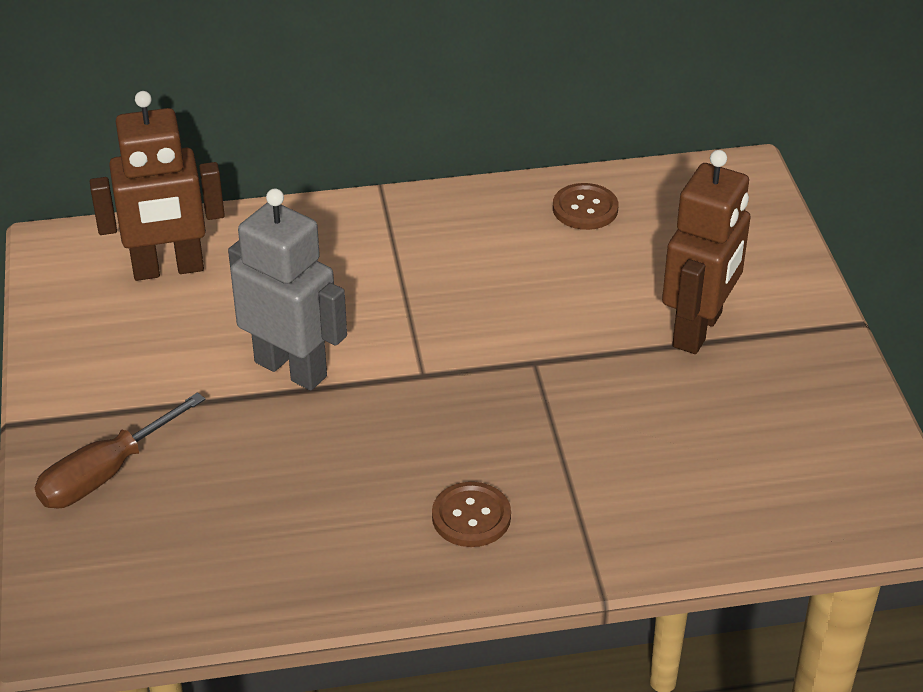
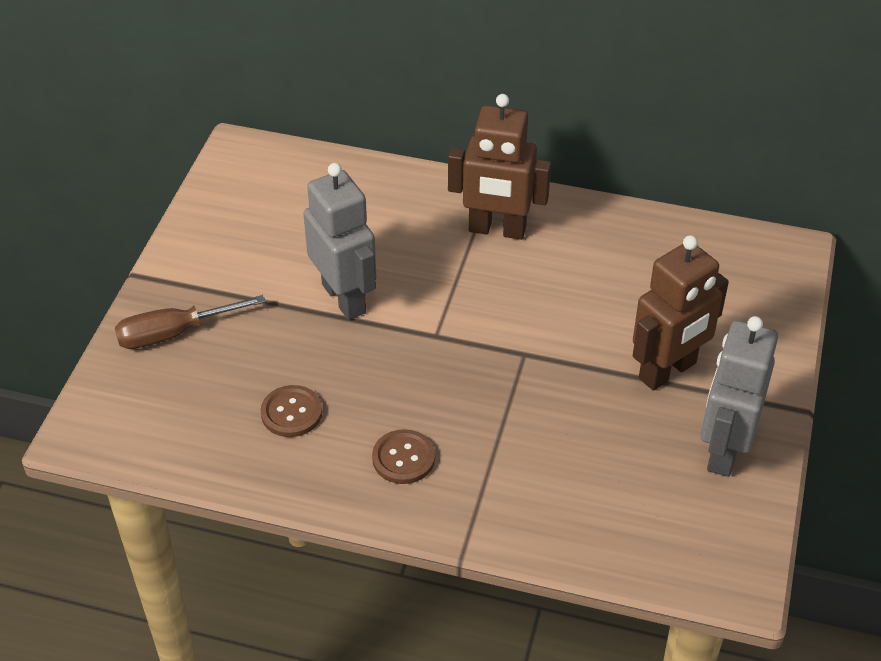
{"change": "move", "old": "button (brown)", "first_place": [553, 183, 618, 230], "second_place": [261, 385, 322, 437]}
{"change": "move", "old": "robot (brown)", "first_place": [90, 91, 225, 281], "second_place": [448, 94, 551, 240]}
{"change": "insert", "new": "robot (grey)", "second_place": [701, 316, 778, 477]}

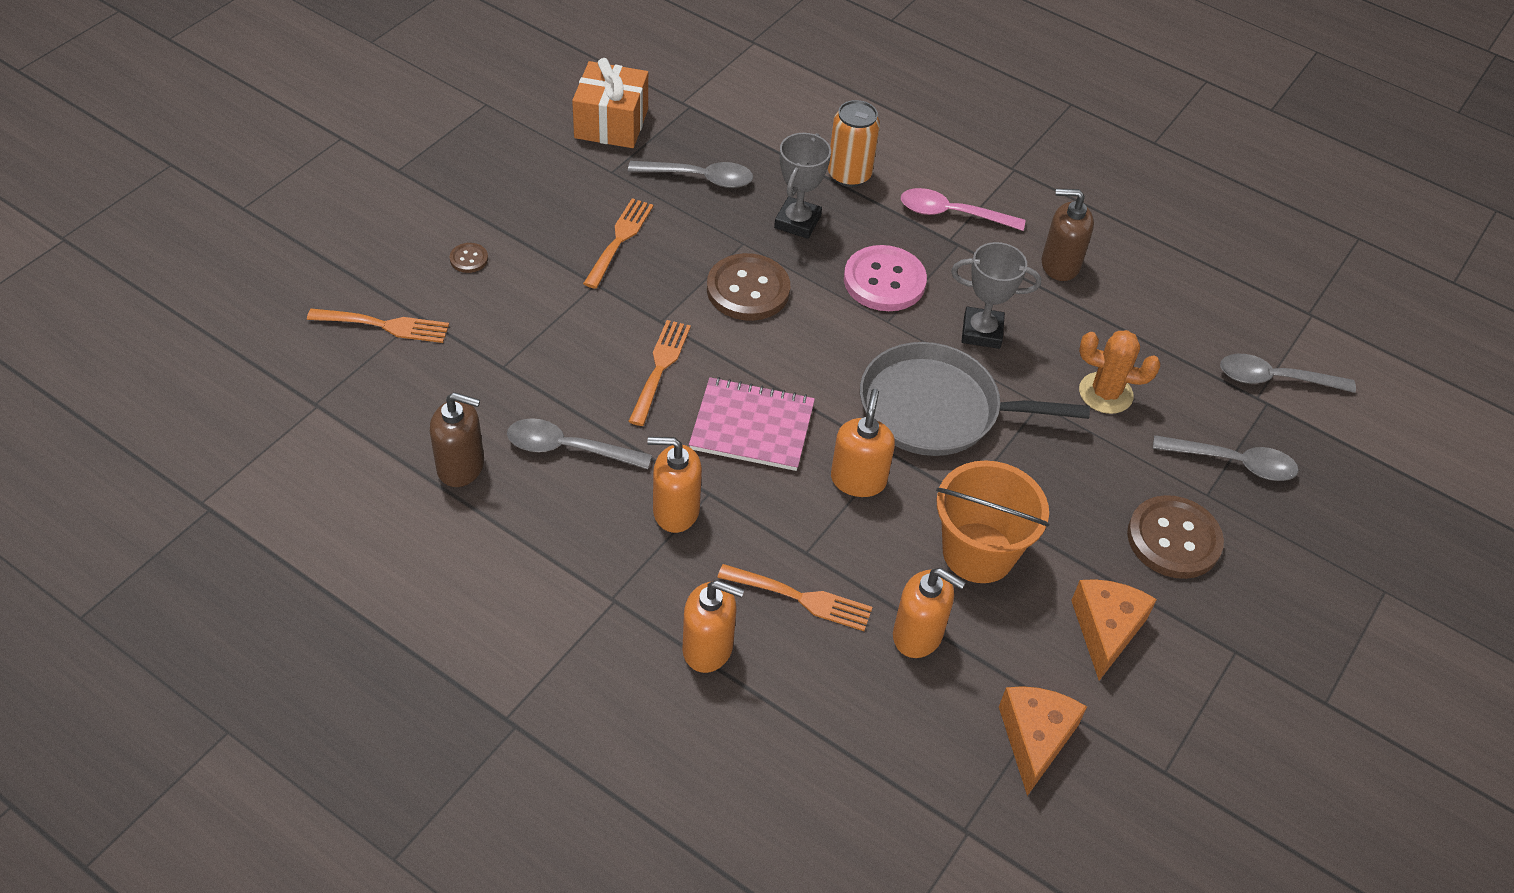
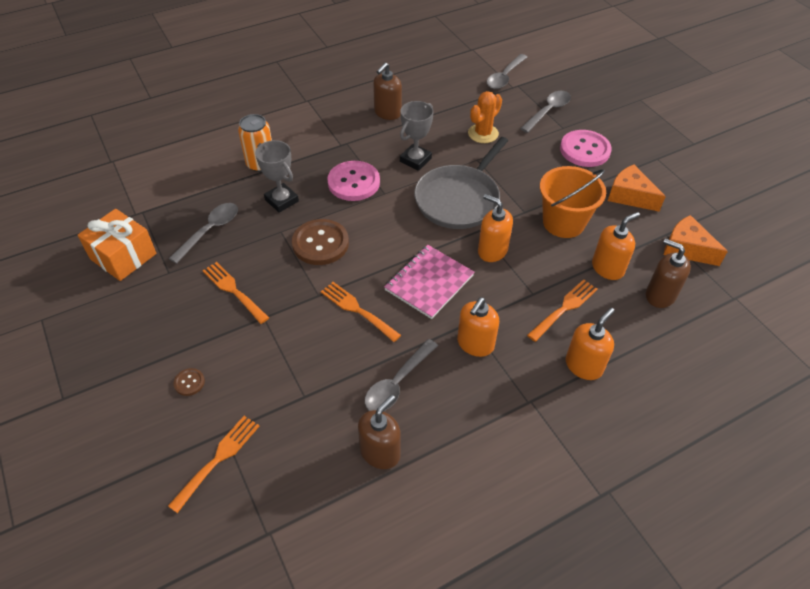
{"change": "recolor", "old": "button (brown)", "new": "button (pink)", "first_place": [1127, 495, 1224, 579], "second_place": [560, 130, 612, 167]}
{"change": "insert", "new": "soap dispenser (brown)", "second_place": [646, 239, 691, 308]}
{"change": "delete", "old": "spoon (pink)", "first_place": [901, 188, 1025, 231]}

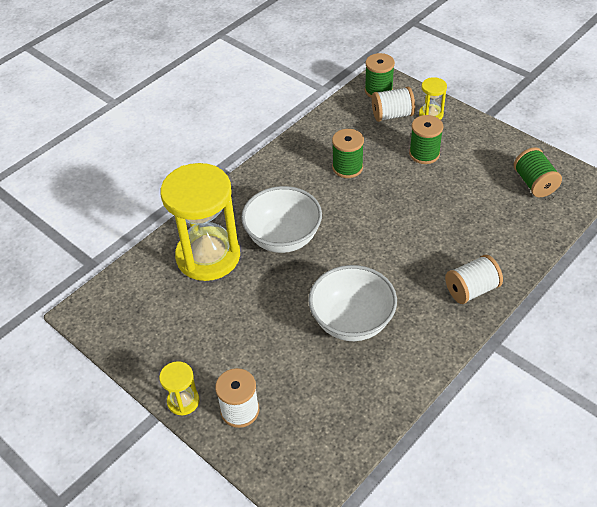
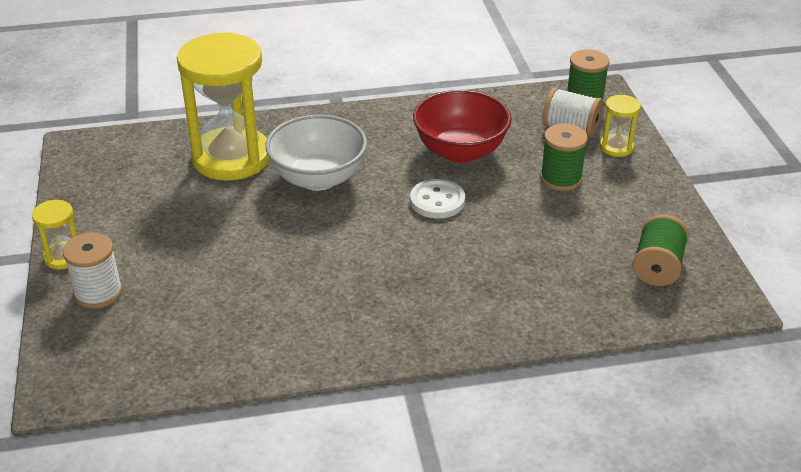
{"change": "insert", "new": "button (white)", "second_place": [410, 179, 465, 219]}
{"change": "replace", "old": "spool (green)", "new": "bowl (red)", "first_place": [332, 129, 364, 178], "second_place": [413, 90, 512, 163]}
{"change": "delete", "old": "bowl (white)", "first_place": [309, 265, 397, 341]}
{"change": "delete", "old": "spool (white)", "first_place": [445, 255, 503, 304]}

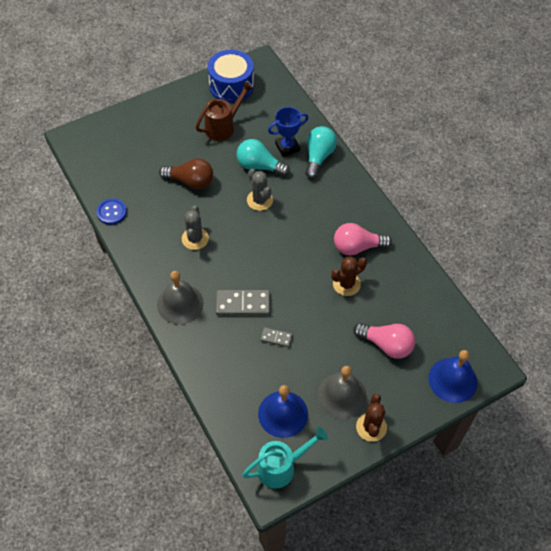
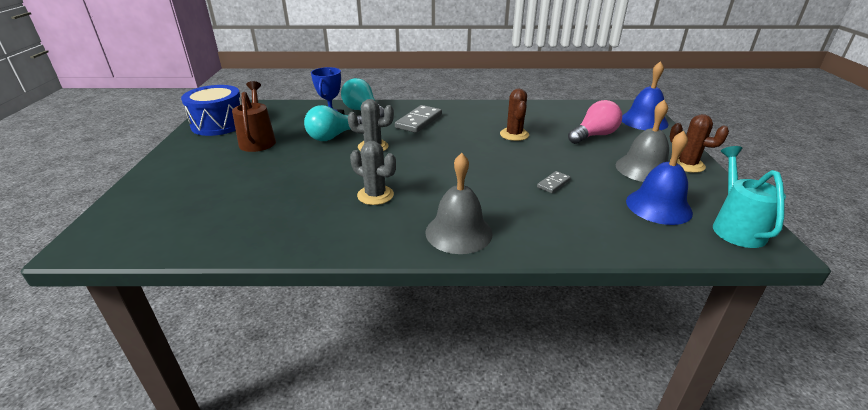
{"change": "move", "old": "domino (grey)", "first_place": [216, 290, 270, 315], "second_place": [395, 105, 442, 133]}
{"change": "delete", "old": "button (blue)", "first_place": [96, 198, 127, 225]}
{"change": "delete", "old": "light bulb (brown)", "first_place": [159, 158, 213, 190]}
{"change": "delete", "old": "light bulb (pink)", "first_place": [334, 223, 392, 255]}

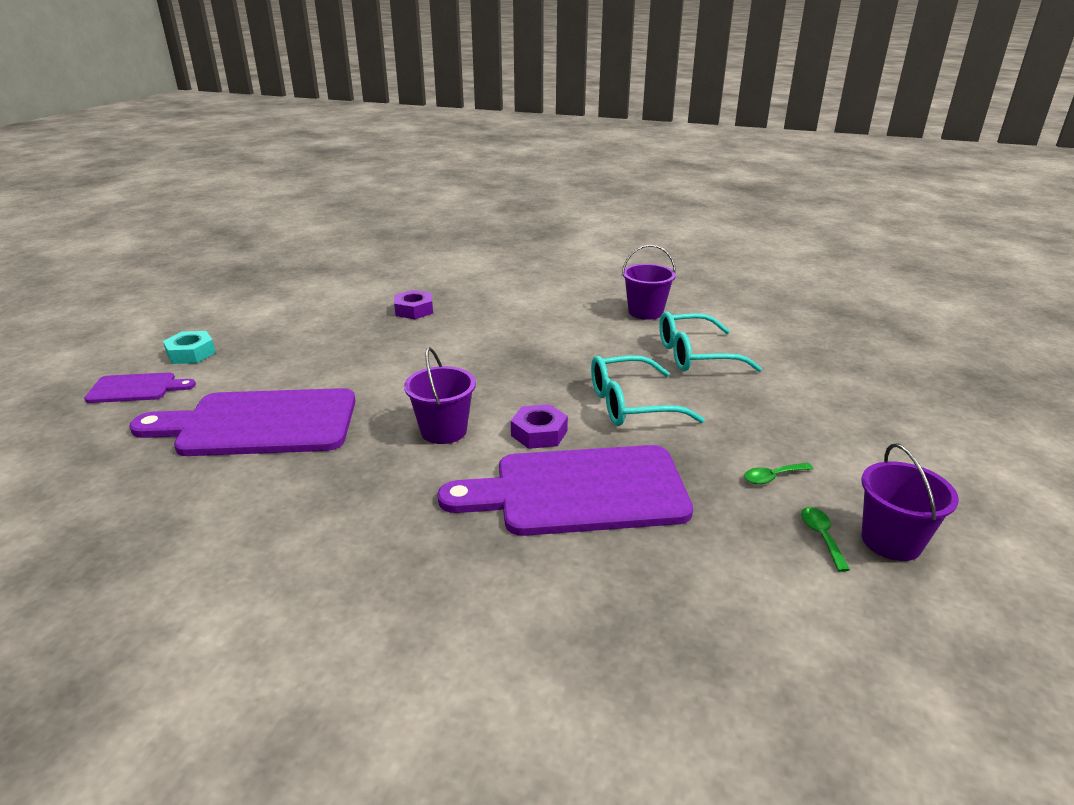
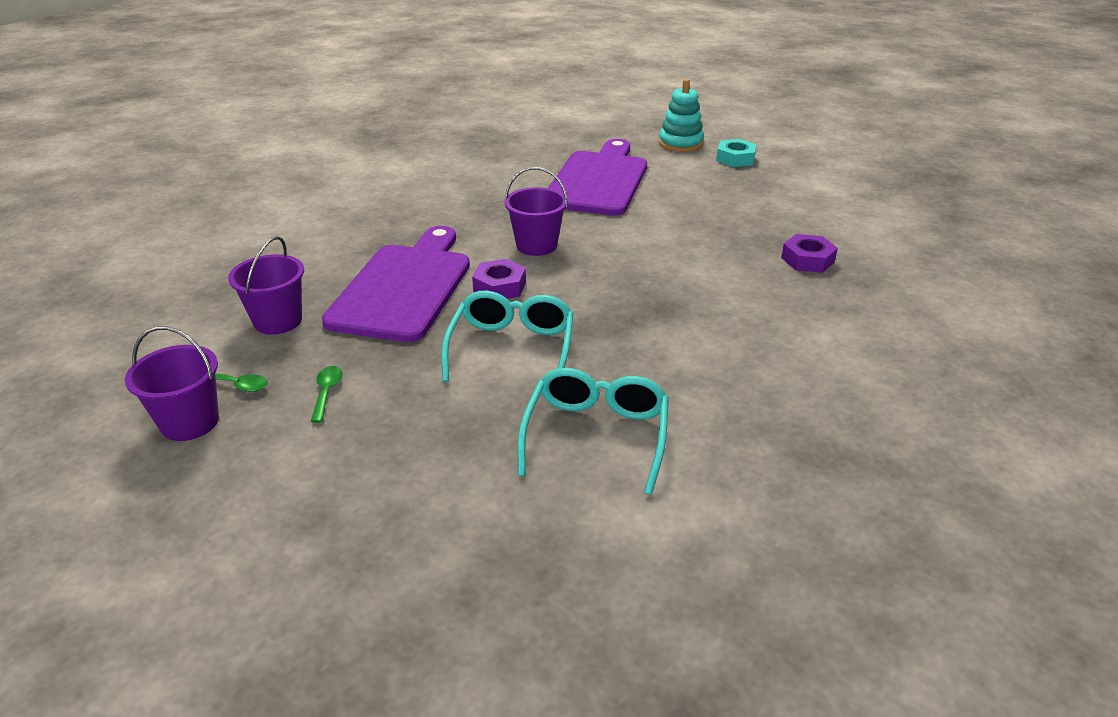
{"change": "move", "old": "bucket (purple)", "first_place": [622, 244, 676, 320], "second_place": [228, 236, 304, 335]}
{"change": "replace", "old": "cutting board (purple)", "new": "stacking toy (turquoise)", "first_place": [84, 372, 196, 403], "second_place": [659, 79, 704, 152]}

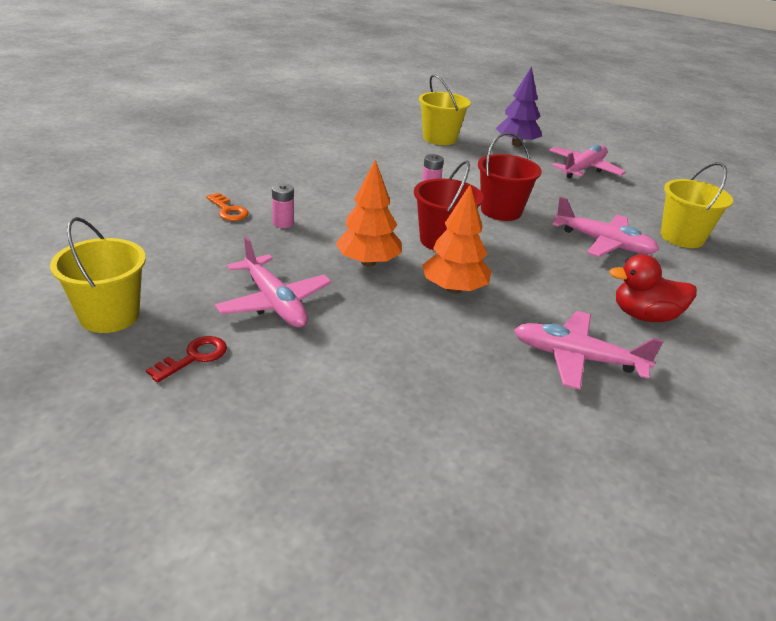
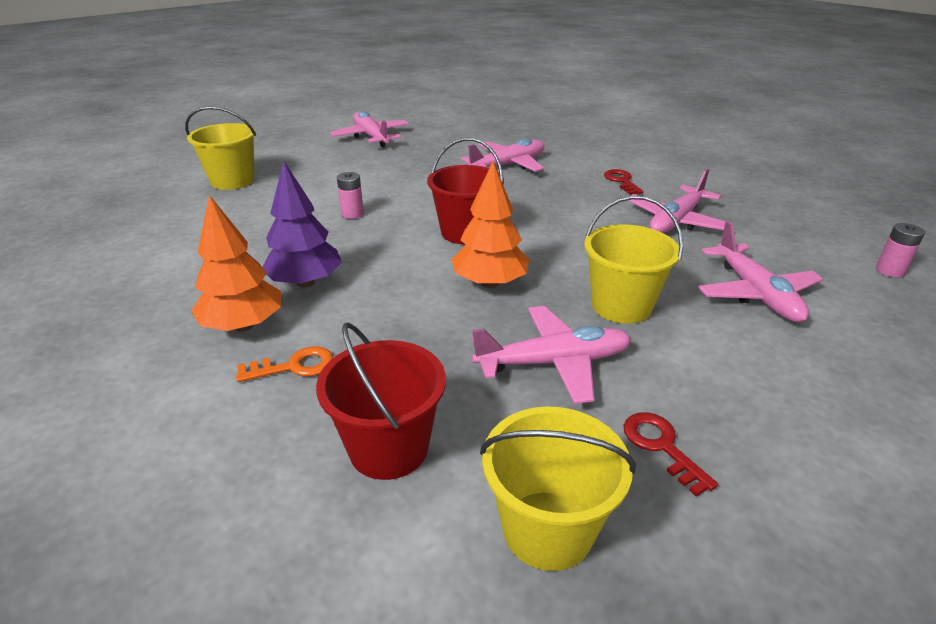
{"change": "move", "old": "tree (orange)", "first_place": [422, 184, 491, 294], "second_place": [191, 195, 281, 332]}
{"change": "move", "old": "tree (purple)", "first_place": [496, 66, 542, 147], "second_place": [263, 161, 342, 287]}
{"change": "move", "old": "bucket (red)", "first_place": [478, 132, 542, 221], "second_place": [316, 323, 446, 480]}
{"change": "move", "old": "bucket (yellow)", "first_place": [661, 162, 733, 248], "second_place": [584, 196, 683, 324]}
{"change": "replace", "old": "duck (red)", "new": "key (red)", "first_place": [609, 254, 697, 322], "second_place": [604, 169, 644, 195]}
{"change": "insert", "new": "plane (pink)", "second_place": [698, 222, 823, 322]}
{"change": "move", "old": "battery (pink)", "first_place": [272, 183, 294, 228], "second_place": [876, 223, 925, 277]}

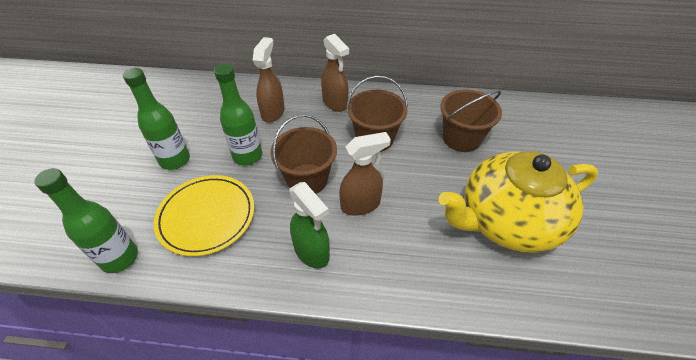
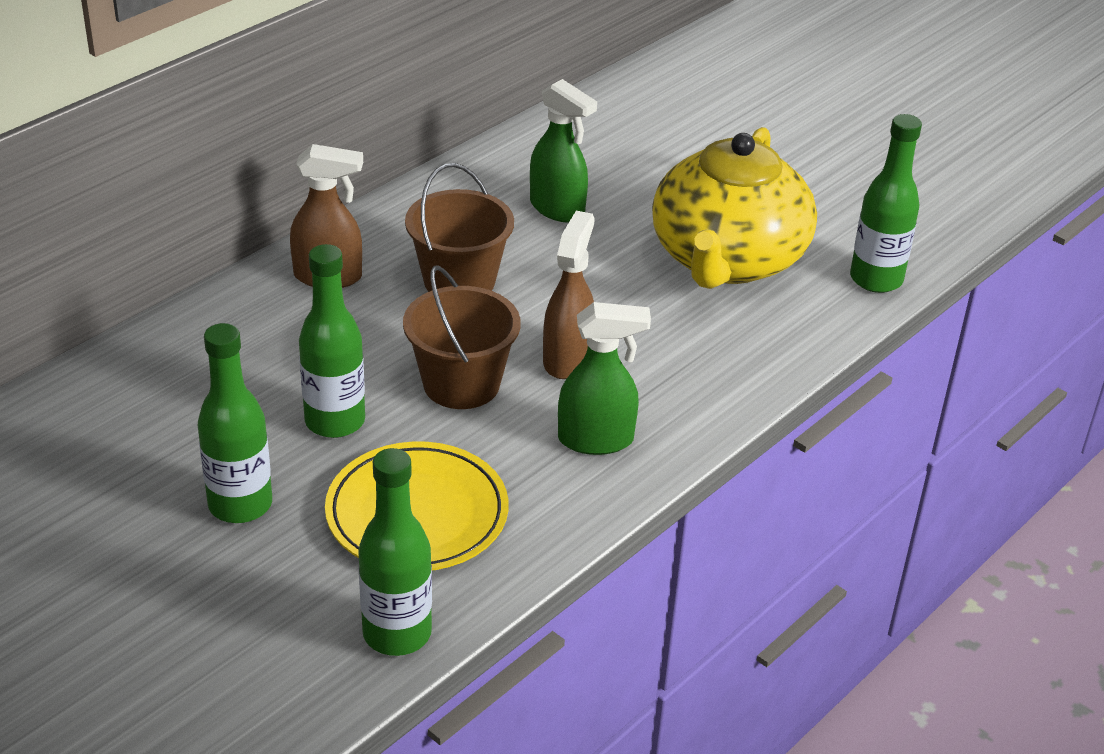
{"change": "replace", "old": "bucket (brown)", "new": "spray bottle (green)", "first_place": [440, 90, 502, 152], "second_place": [530, 79, 597, 222]}
{"change": "insert", "new": "bottle (green)", "second_place": [850, 114, 922, 293]}
{"change": "delete", "old": "spray bottle (brown)", "first_place": [253, 37, 285, 123]}

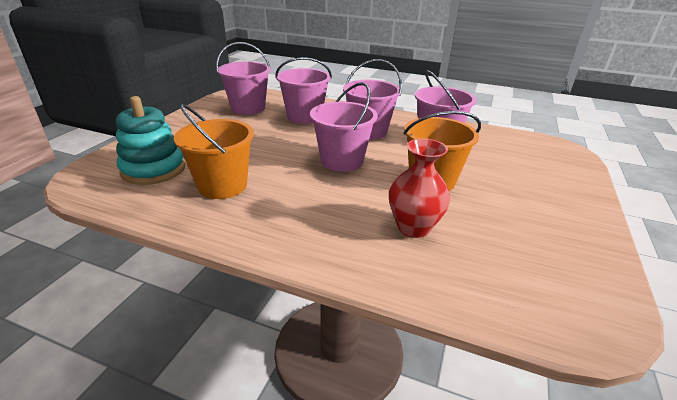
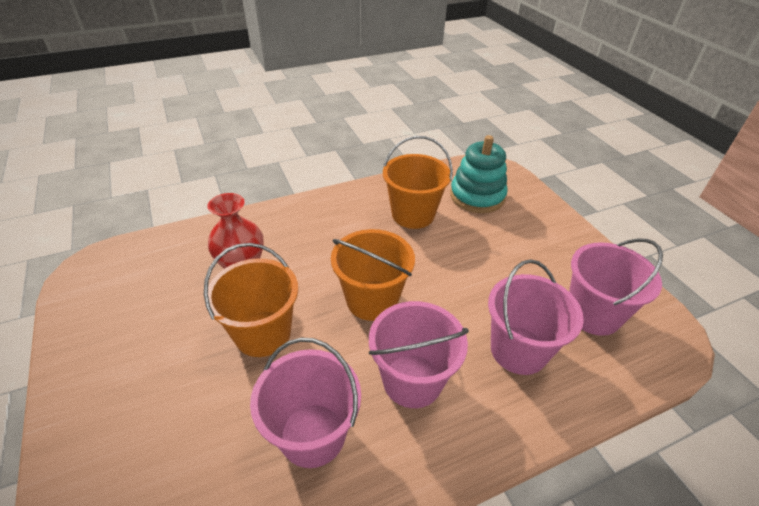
{"change": "recolor", "old": "bucket (pink)", "new": "bucket (orange)", "first_place": [310, 82, 378, 172], "second_place": [331, 229, 415, 321]}

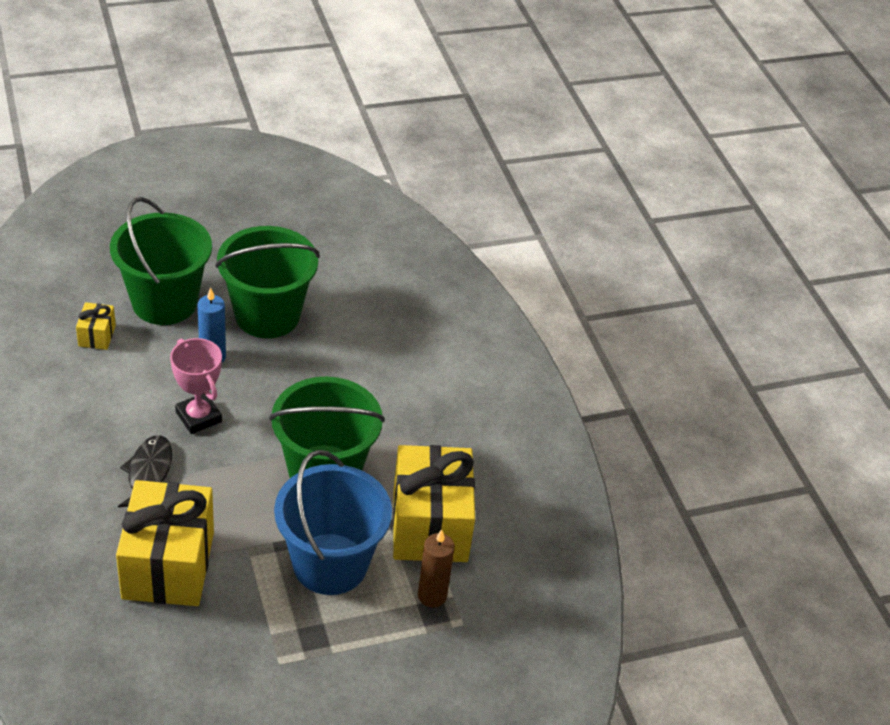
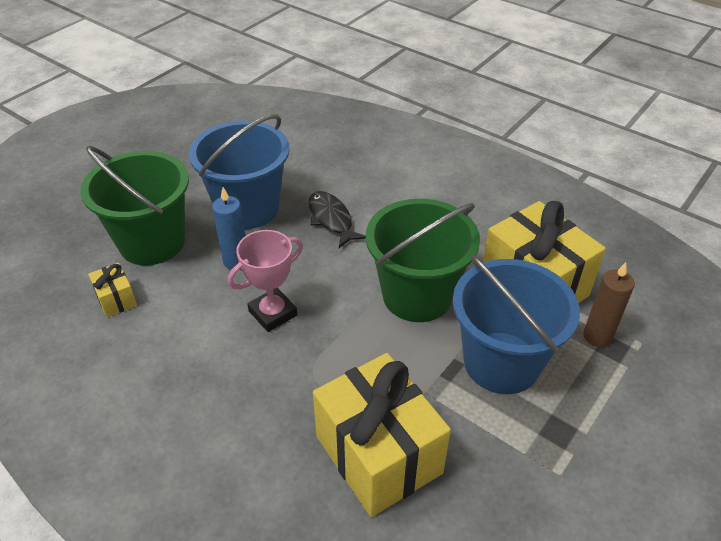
{"change": "recolor", "old": "bucket (green)", "new": "bucket (blue)", "first_place": [215, 226, 320, 338], "second_place": [189, 114, 290, 229]}
{"change": "rotate", "old": "trophy (pink)", "first_place": [170, 338, 222, 434], "second_place": [228, 230, 303, 332], "degrees": -60}
{"change": "move", "old": "fish (black)", "first_place": [118, 435, 172, 508], "second_place": [309, 191, 366, 248]}

